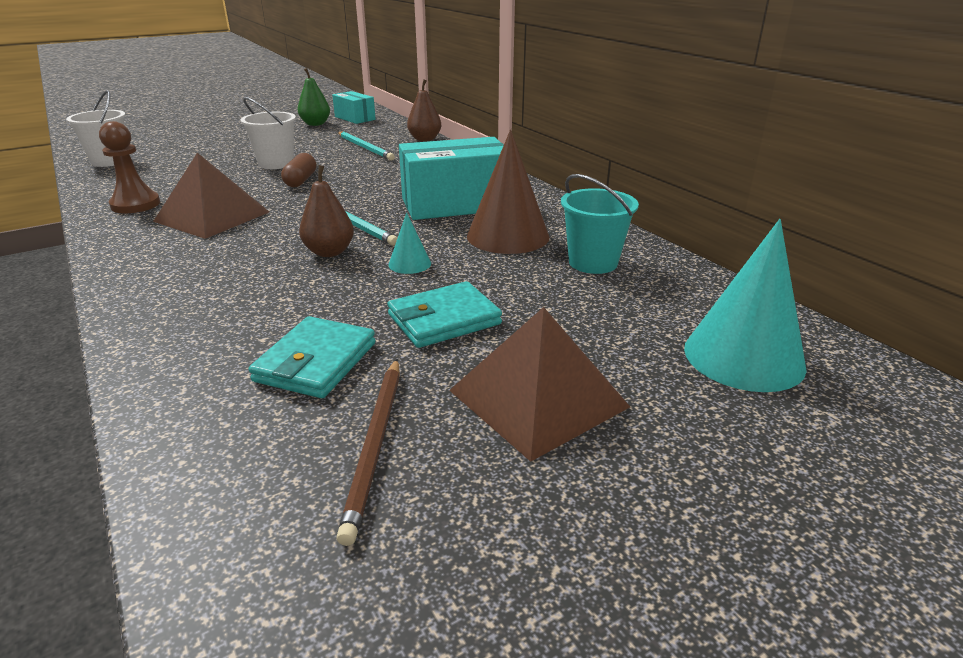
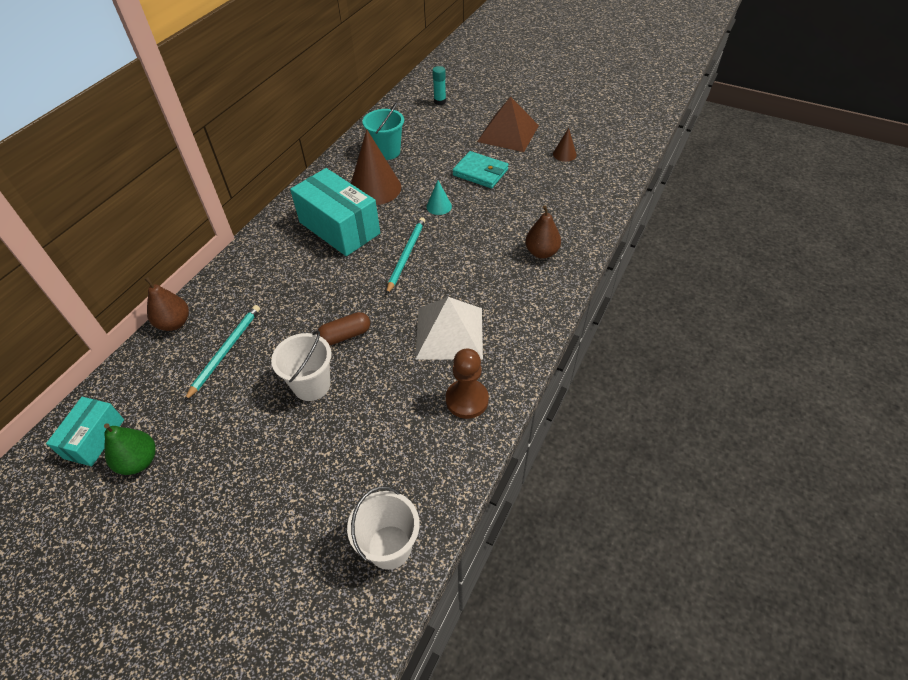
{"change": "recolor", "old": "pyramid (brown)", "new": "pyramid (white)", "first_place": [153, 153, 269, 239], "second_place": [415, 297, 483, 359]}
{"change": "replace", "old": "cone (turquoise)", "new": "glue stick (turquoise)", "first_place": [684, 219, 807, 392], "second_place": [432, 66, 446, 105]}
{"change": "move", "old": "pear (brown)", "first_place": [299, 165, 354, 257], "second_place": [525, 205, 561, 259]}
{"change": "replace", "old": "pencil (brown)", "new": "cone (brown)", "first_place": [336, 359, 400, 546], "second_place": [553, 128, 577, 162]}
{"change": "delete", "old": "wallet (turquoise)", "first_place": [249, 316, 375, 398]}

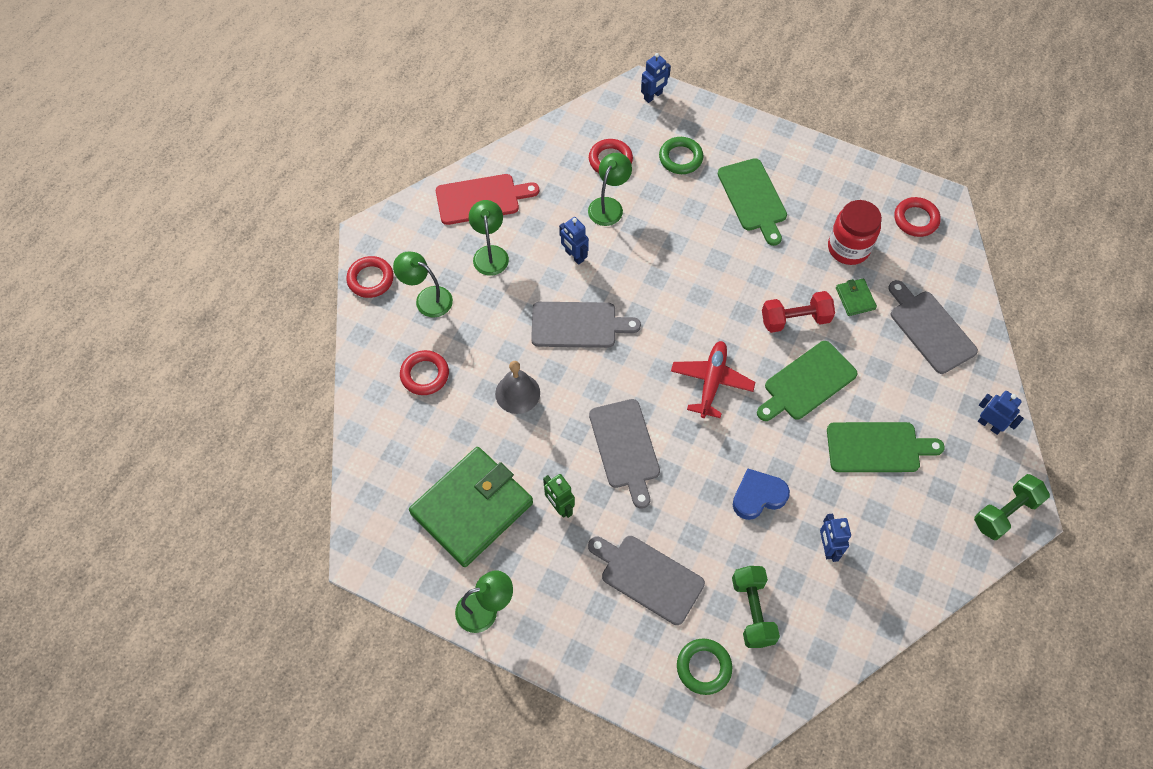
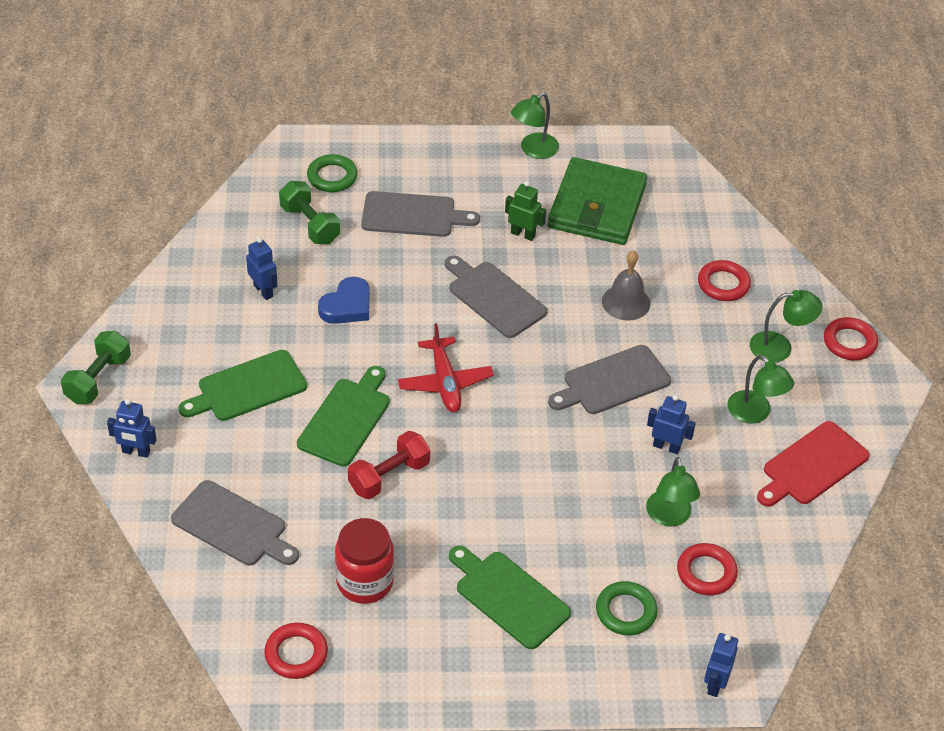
{"change": "delete", "old": "wallet (green)", "first_place": [836, 278, 877, 316]}

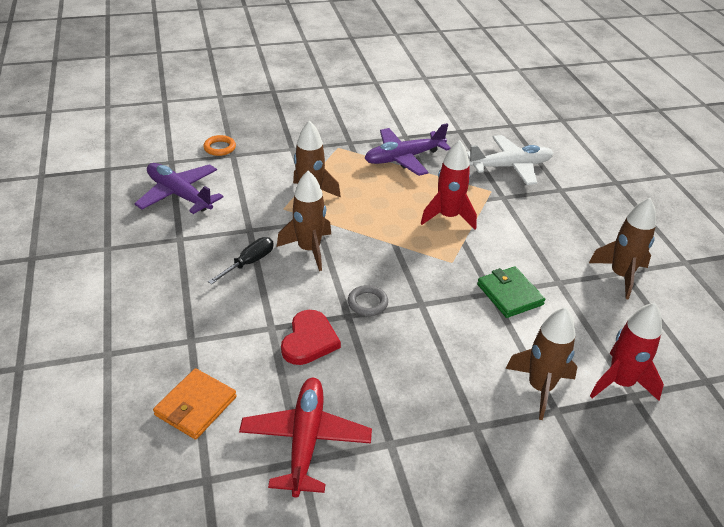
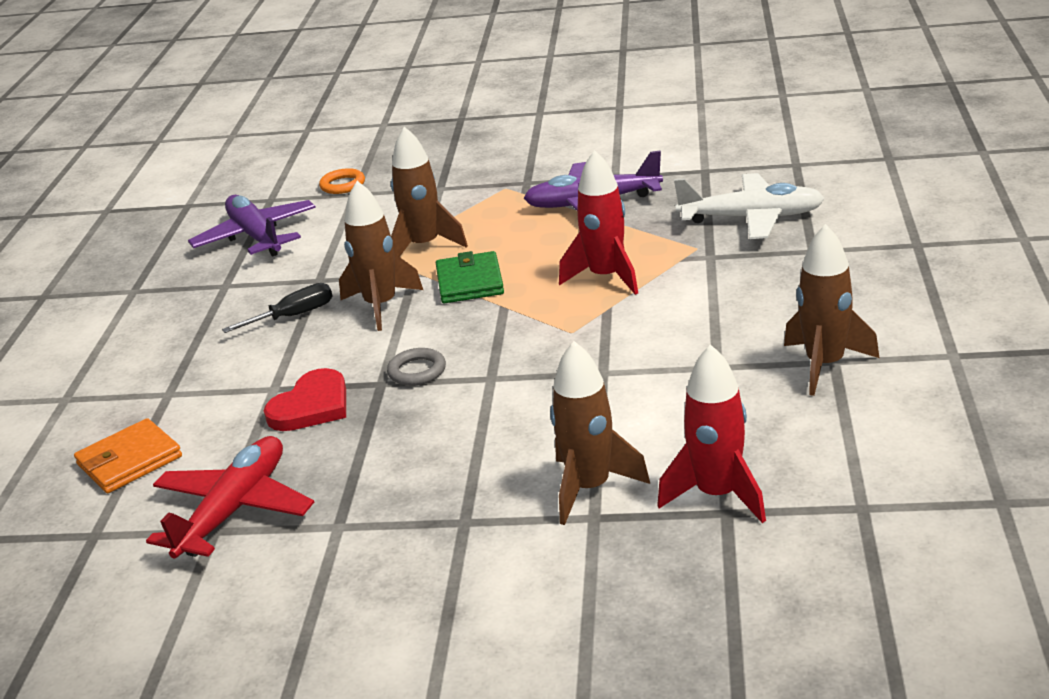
{"change": "move", "old": "wallet (green)", "first_place": [477, 266, 545, 318], "second_place": [436, 251, 504, 303]}

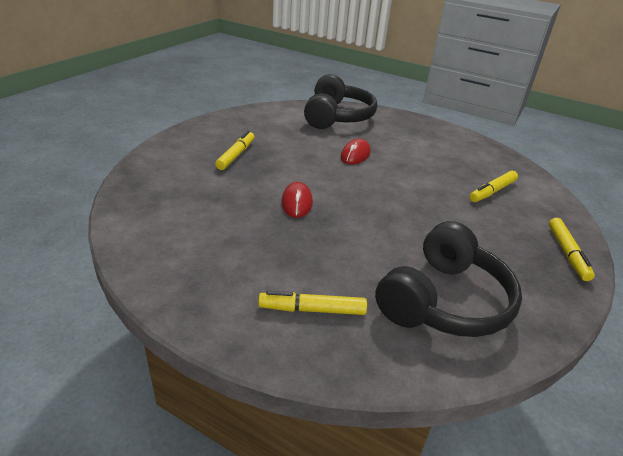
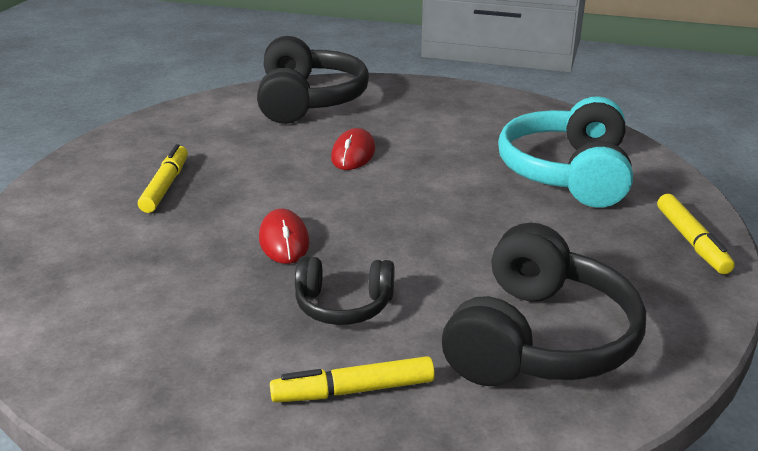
{"change": "insert", "new": "headphones (black)", "second_place": [295, 256, 395, 325]}
{"change": "replace", "old": "marker (yellow)", "new": "headphones (turquoise)", "first_place": [469, 171, 518, 202], "second_place": [498, 96, 633, 208]}

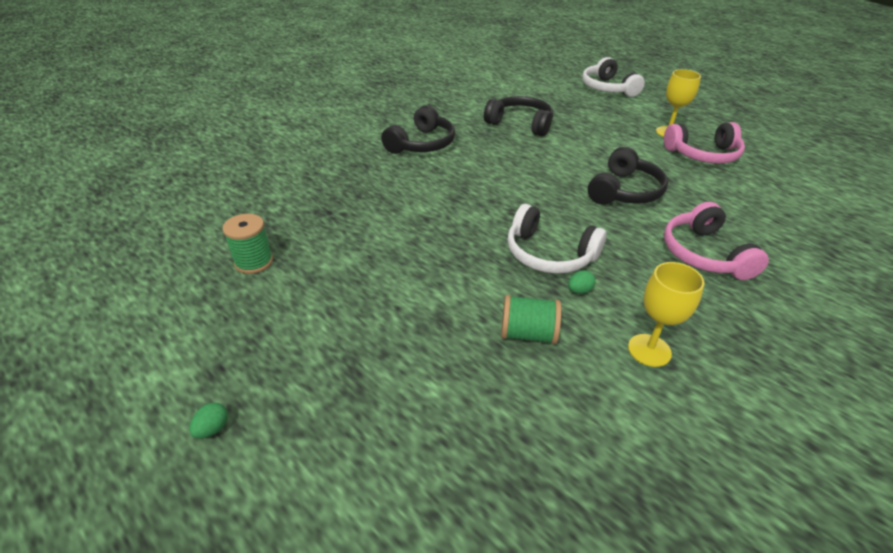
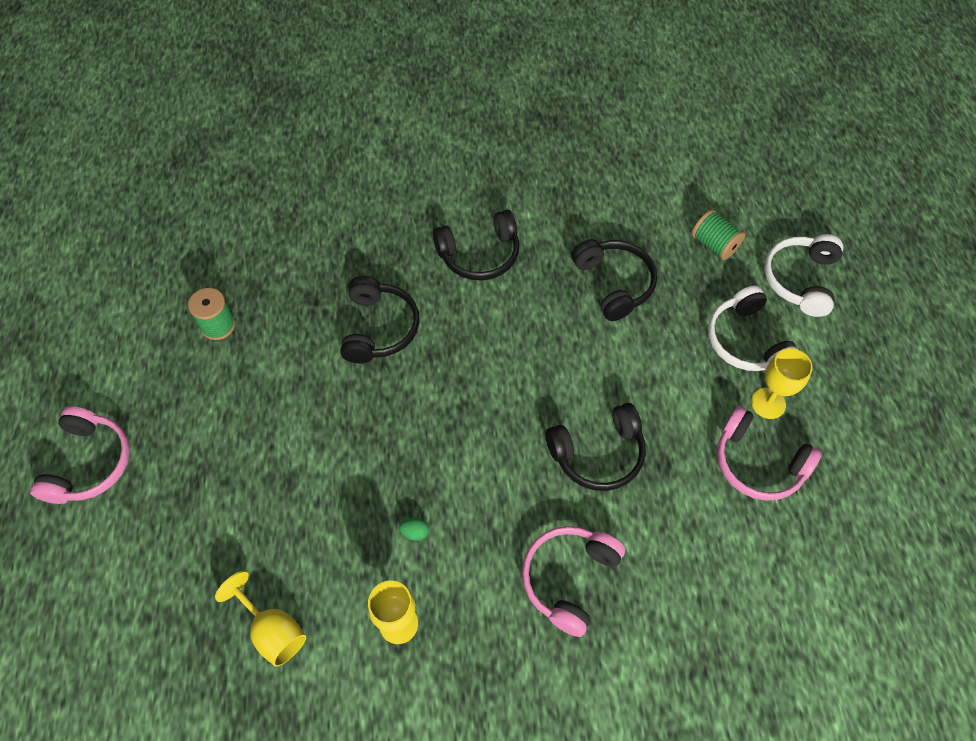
{"change": "replace", "old": "egg (green)", "new": "headphones (pink)", "first_place": [189, 403, 228, 439], "second_place": [30, 406, 130, 504]}
{"change": "insert", "new": "goblet (yellow)", "second_place": [215, 571, 306, 667]}
{"change": "insert", "new": "headphones (black)", "second_place": [340, 276, 420, 364]}
{"change": "move", "old": "spool (green)", "first_place": [501, 295, 561, 344], "second_place": [692, 209, 745, 260]}
{"change": "move", "old": "headphones (white)", "first_place": [508, 204, 607, 274], "second_place": [708, 285, 799, 371]}

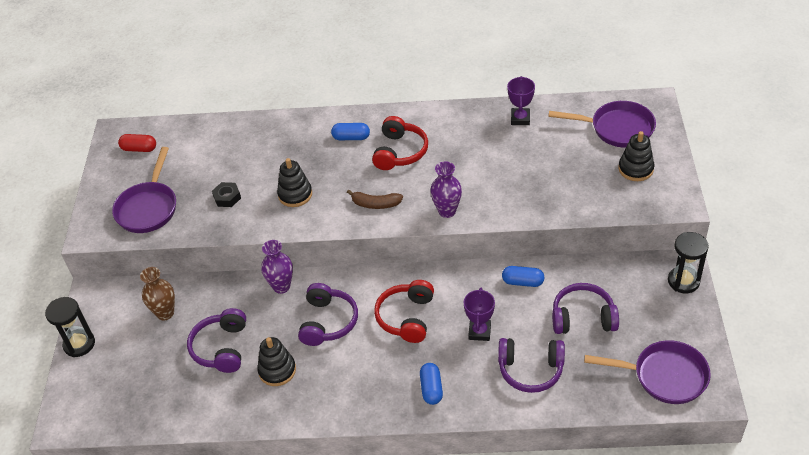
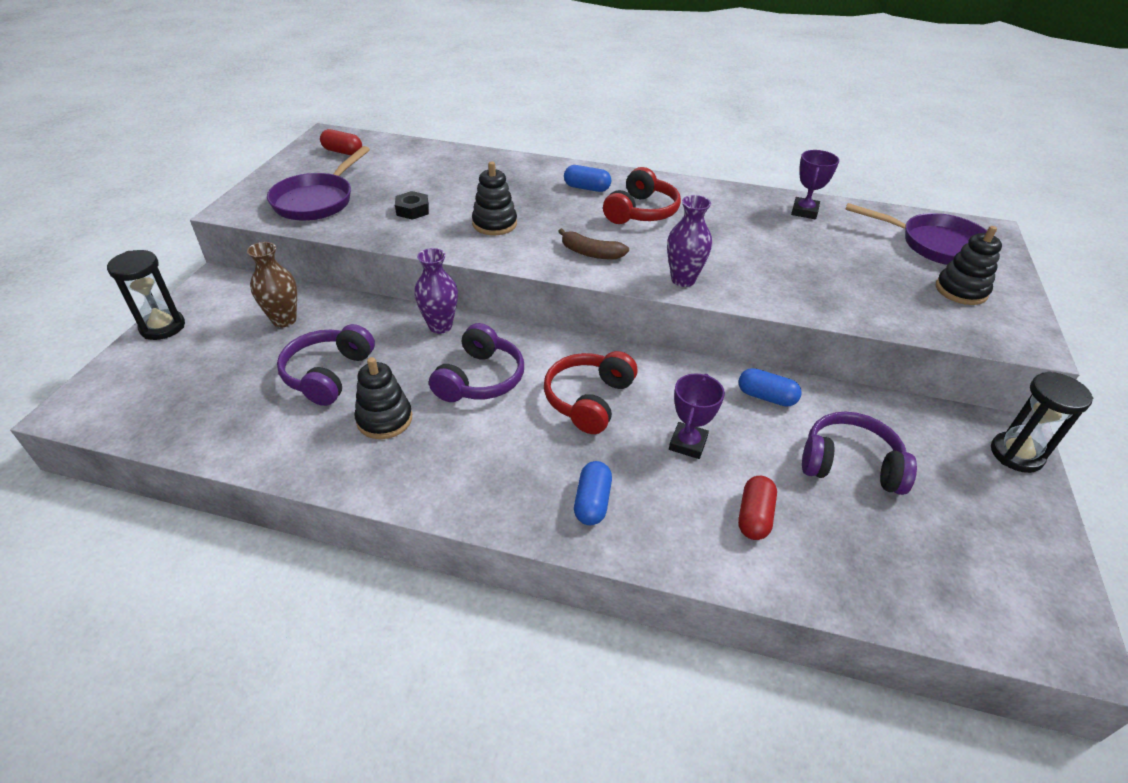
{"change": "replace", "old": "headphones (purple)", "new": "capsule (red)", "first_place": [498, 338, 565, 393], "second_place": [738, 476, 777, 540]}
{"change": "delete", "old": "pan (purple)", "first_place": [584, 340, 711, 404]}

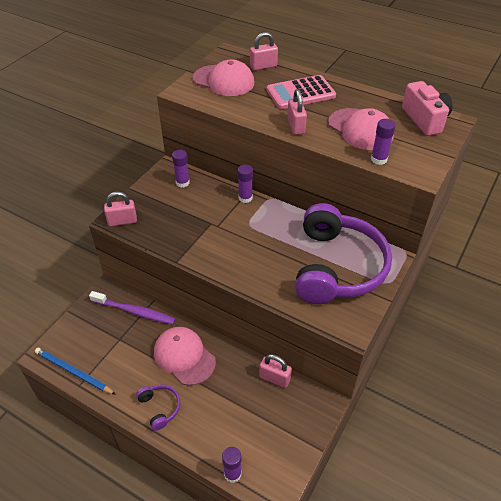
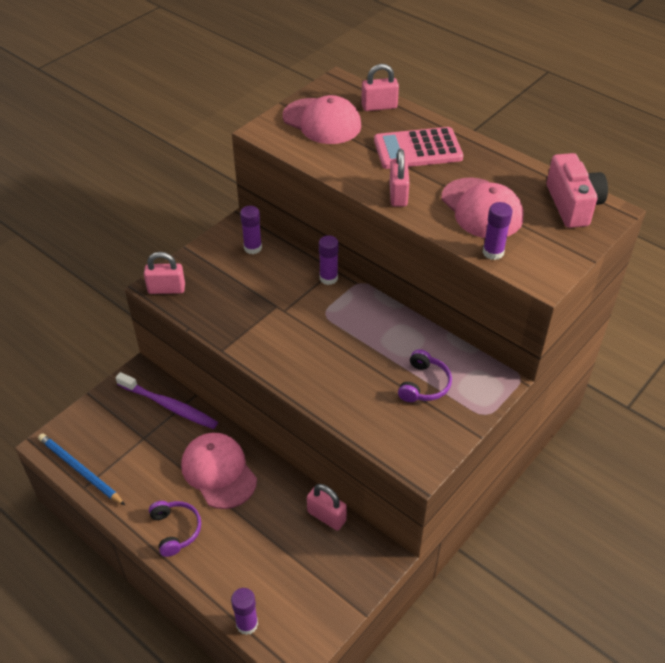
{"change": "resize", "old": "headphones (purple)", "first_place": [295, 203, 392, 304], "second_place": [398, 349, 452, 402], "factor": 0.41}

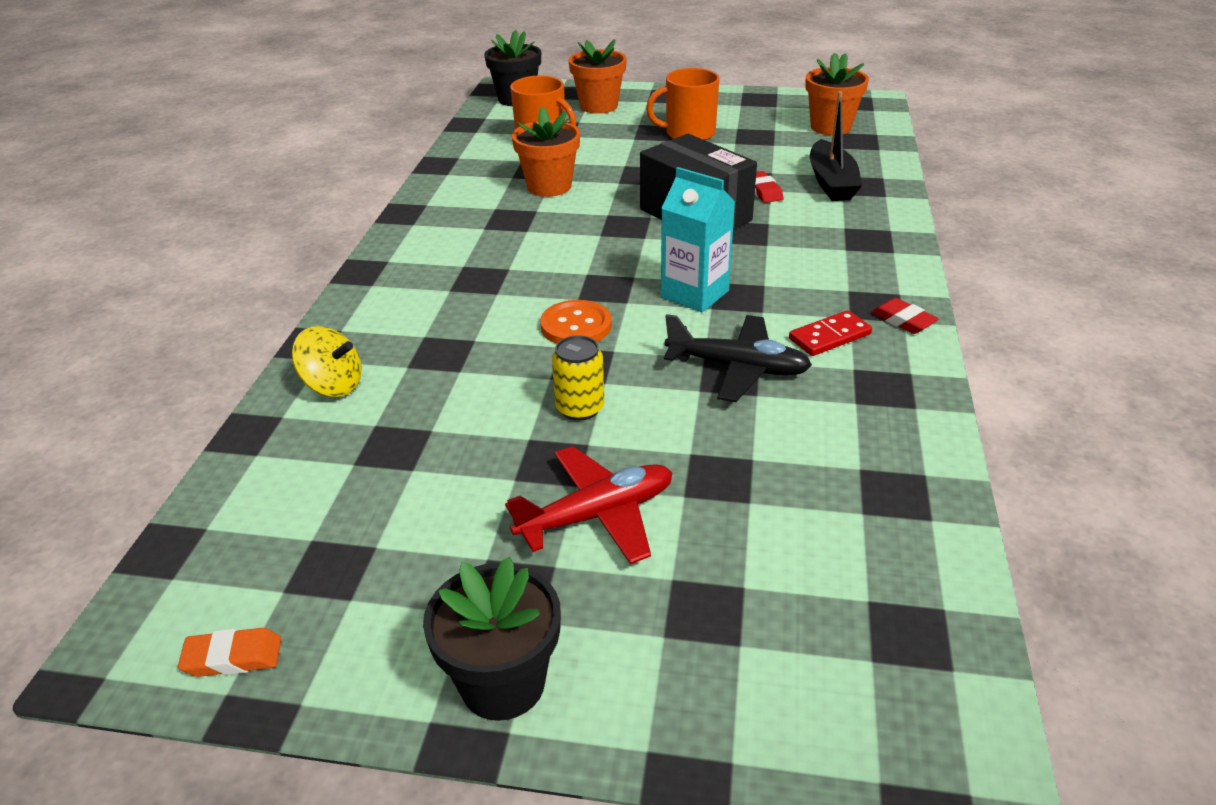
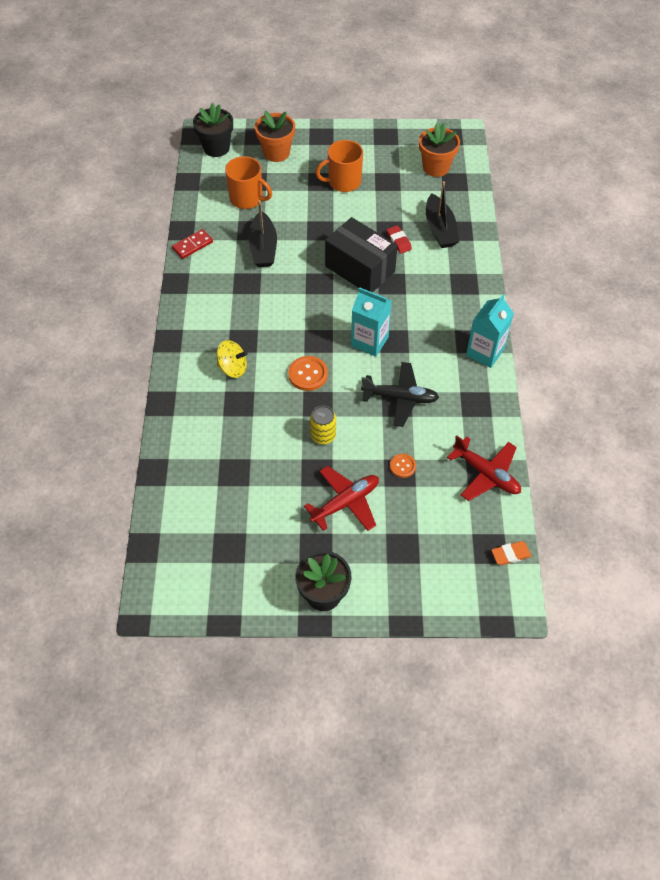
{"change": "move", "old": "domino (red)", "first_place": [789, 310, 872, 356], "second_place": [172, 229, 213, 259]}
{"change": "move", "old": "spinning top (yellow)", "first_place": [292, 326, 362, 397], "second_place": [216, 340, 248, 378]}
{"change": "replace", "old": "flower pot (orange)", "new": "boat (black)", "first_place": [512, 107, 580, 197], "second_place": [248, 200, 277, 267]}
{"change": "insert", "new": "button (orange)", "second_place": [390, 454, 416, 478]}
{"change": "insert", "new": "plane (red)", "second_place": [447, 436, 521, 501]}
{"change": "replace", "old": "eraser (red)", "new": "carton (turquoise)", "first_place": [871, 298, 939, 334], "second_place": [466, 295, 514, 368]}
{"change": "move", "old": "eraser (orange)", "first_place": [178, 628, 281, 677], "second_place": [491, 541, 532, 565]}

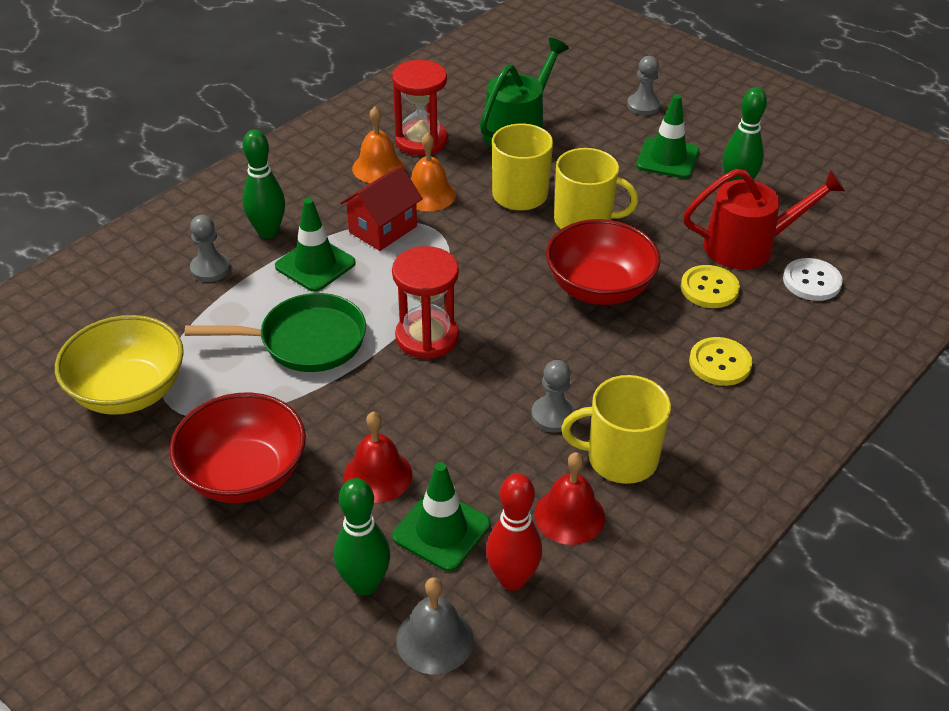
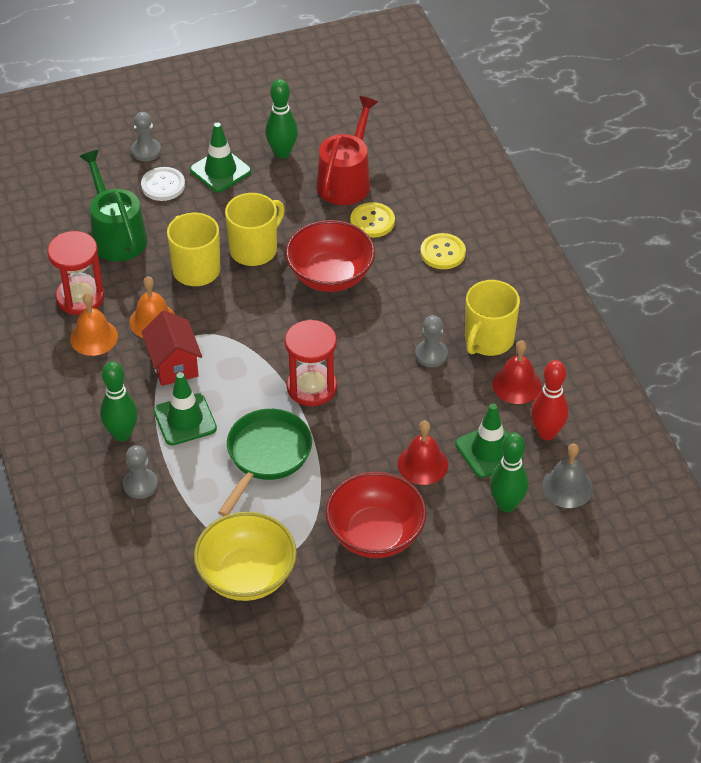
{"change": "move", "old": "button (white)", "first_place": [783, 258, 843, 301], "second_place": [141, 167, 185, 201]}

